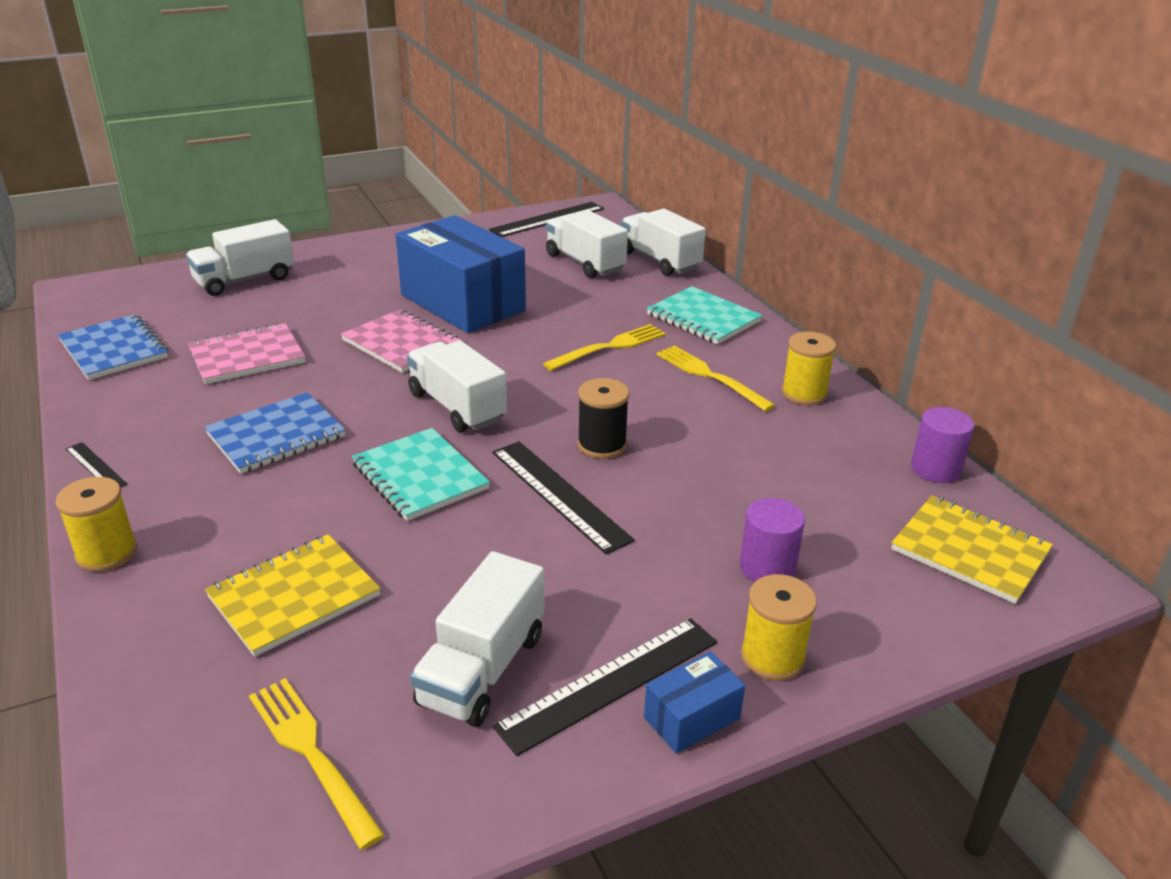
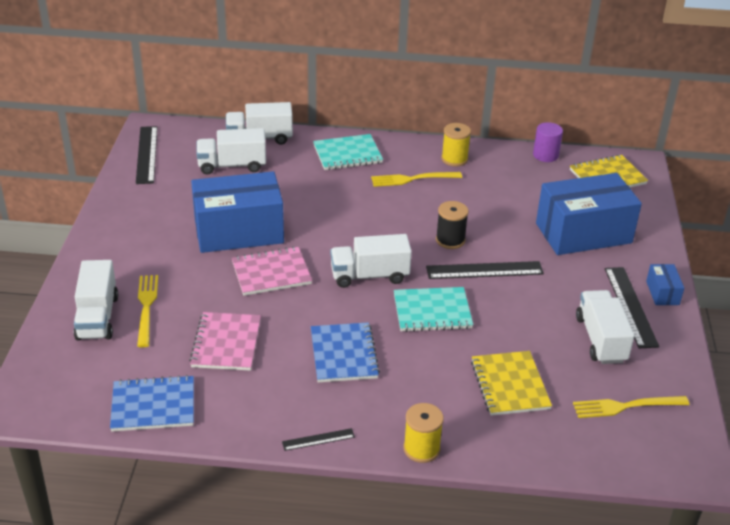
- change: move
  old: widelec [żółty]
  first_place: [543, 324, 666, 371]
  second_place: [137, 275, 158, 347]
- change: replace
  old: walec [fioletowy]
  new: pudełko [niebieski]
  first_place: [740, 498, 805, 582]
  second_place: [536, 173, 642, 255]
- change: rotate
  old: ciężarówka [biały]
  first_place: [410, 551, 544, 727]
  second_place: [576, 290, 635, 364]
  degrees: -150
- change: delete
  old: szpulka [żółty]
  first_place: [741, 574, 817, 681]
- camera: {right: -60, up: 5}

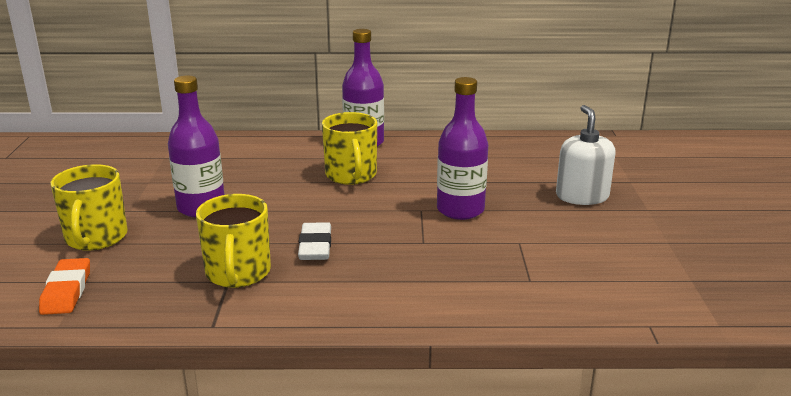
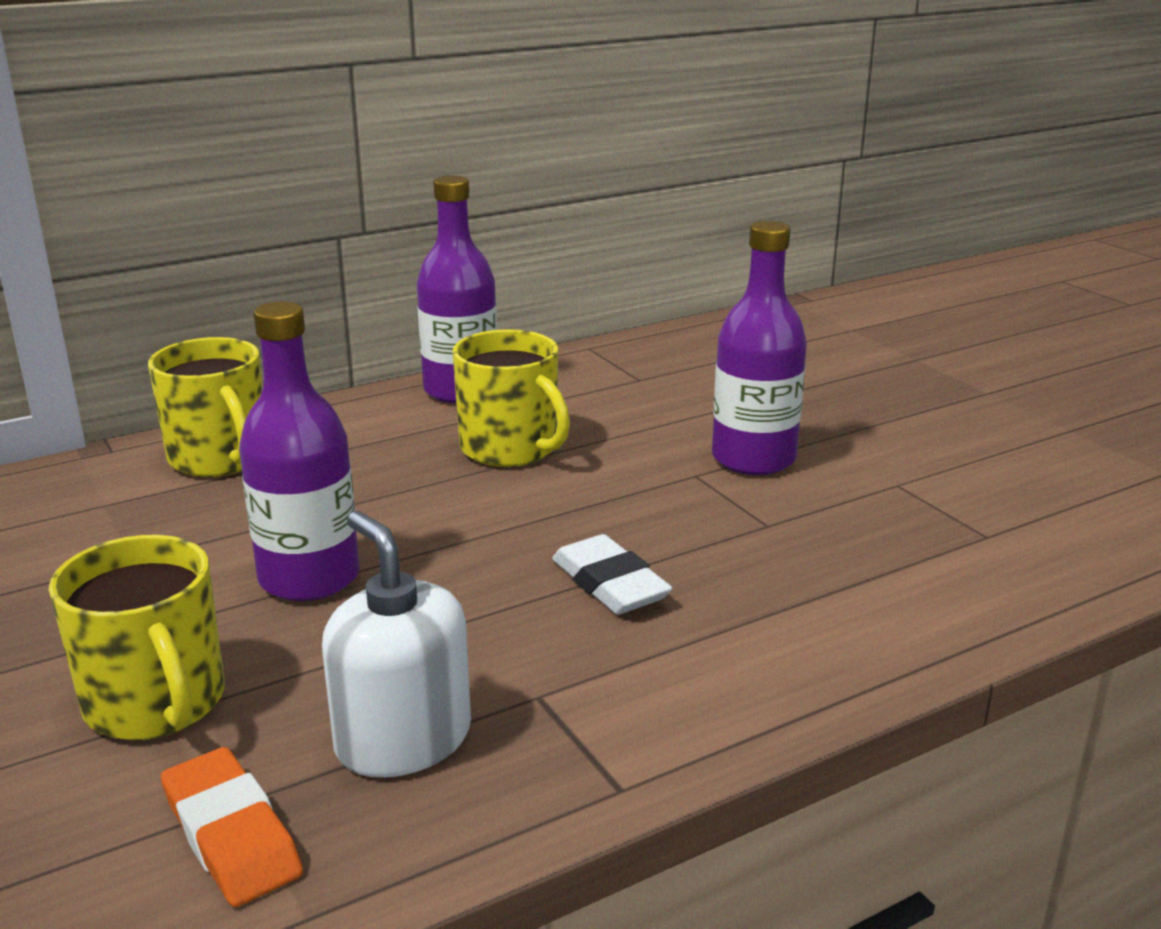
- change: move
  old: kubek [żółty]
  first_place: [196, 194, 271, 288]
  second_place: [148, 337, 263, 477]
- change: move
  old: dozownik mydła [biały]
  first_place: [556, 105, 616, 205]
  second_place: [322, 511, 471, 777]
- camera: {right: -30, up: 0}

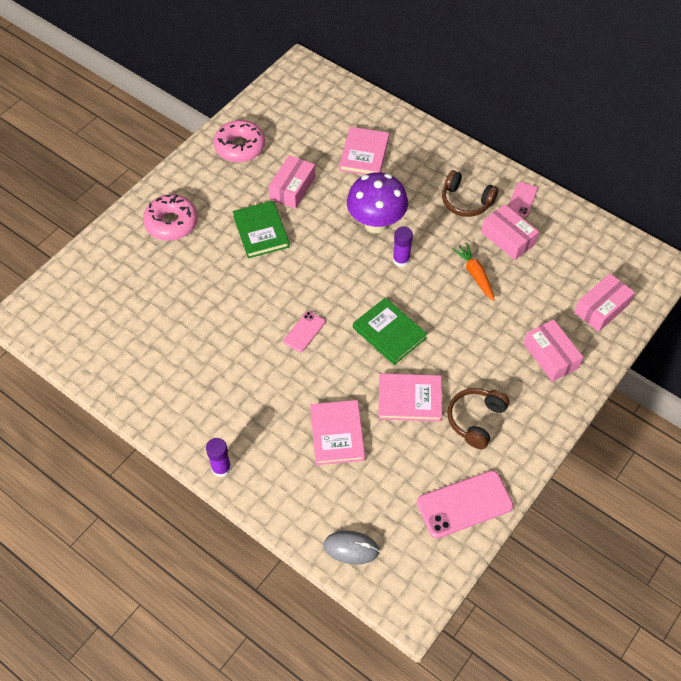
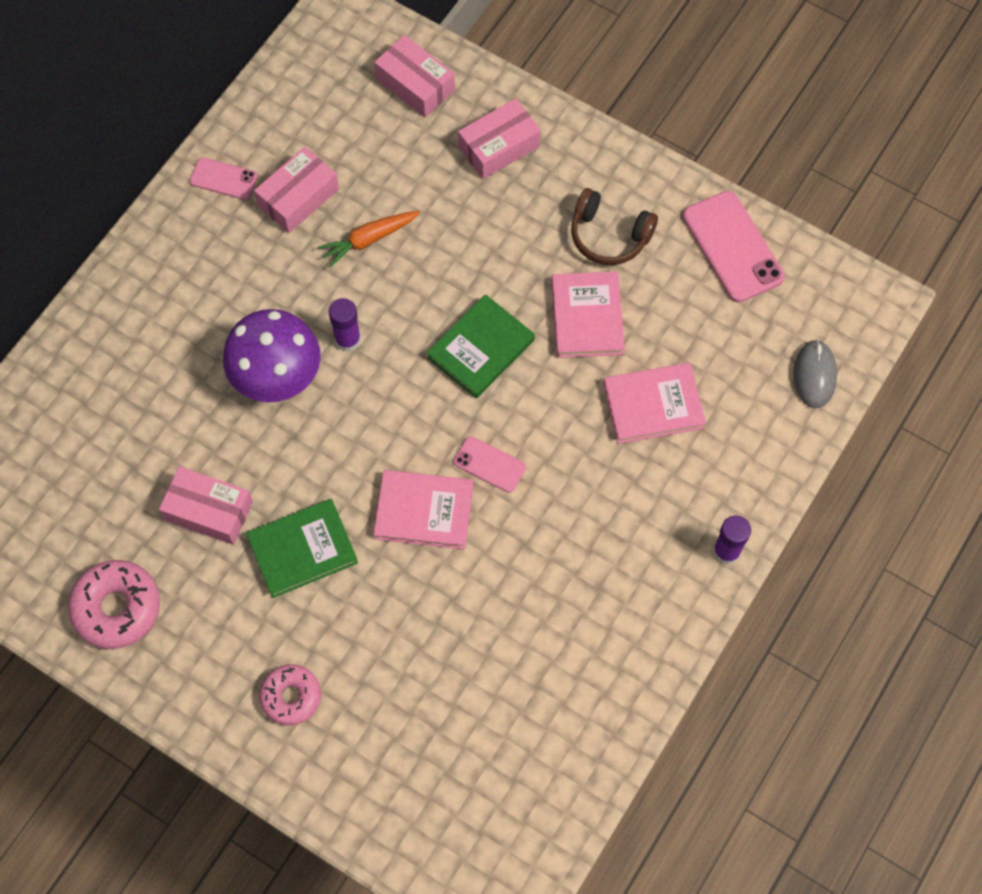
- change: resize
  old: donut [różowy]
  first_place: [143, 194, 198, 241]
  second_place: [259, 664, 321, 726]
  factor: 0.66
- change: move
  old: książka [różowy]
  first_place: [339, 127, 389, 175]
  second_place: [374, 470, 473, 549]
- change: delete
  old: słuchawki [brązowy]
  first_place: [442, 170, 498, 217]
- camera: {right: -95, up: 10}

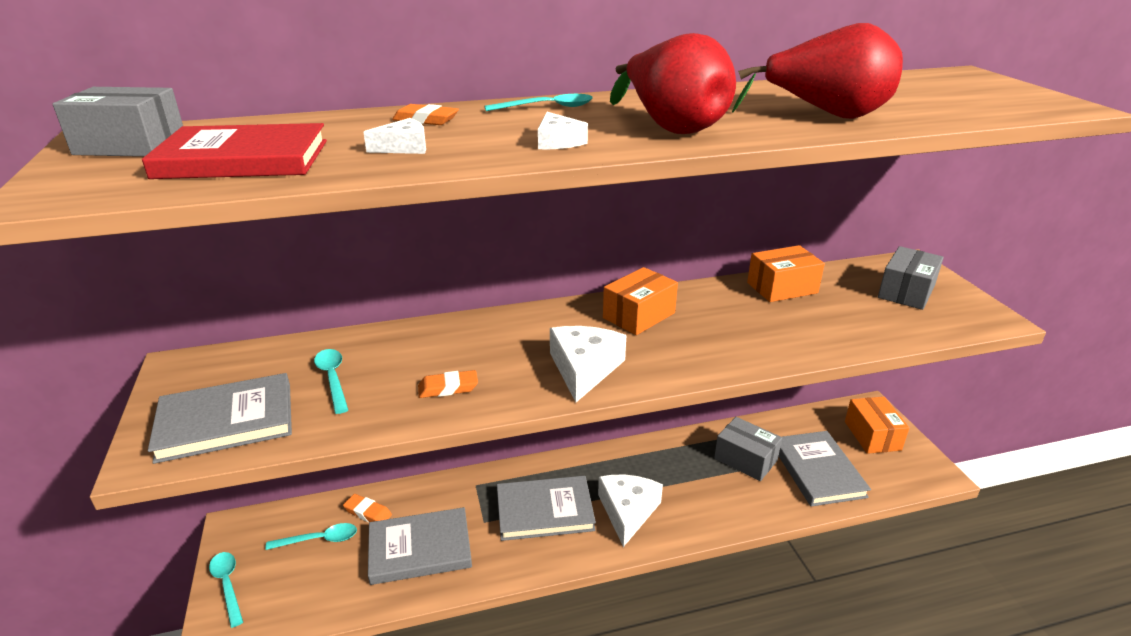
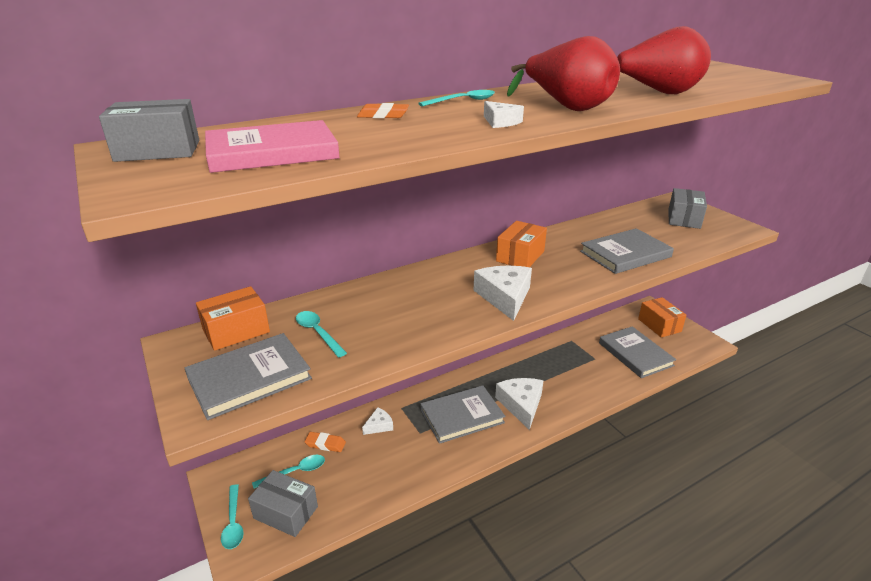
- change: move
  old: pudełko [pomarańczowy]
  first_place: [747, 245, 825, 302]
  second_place: [196, 286, 270, 351]
- change: recolor
  old: książka [czerwony]
  new: książka [różowy]
  first_place: [142, 123, 327, 179]
  second_place: [205, 120, 340, 173]
- change: rotate
  old: łyżka [turkusowy]
  first_place: [209, 552, 243, 628]
  second_place: [221, 484, 243, 549]
  degrees: -150
- change: move
  old: pudełko [szary]
  first_place: [714, 417, 782, 481]
  second_place: [248, 470, 318, 537]
- change: move
  old: ser [biały]
  first_place: [363, 118, 426, 154]
  second_place: [362, 407, 393, 435]
- change: move
  old: książka [szary]
  first_place: [368, 507, 472, 585]
  second_place: [580, 228, 674, 274]
- change: delete
  old: gumka do mazania [pomarańczowy]
  first_place: [418, 370, 478, 398]
- camera: {right: -15, up: 0}

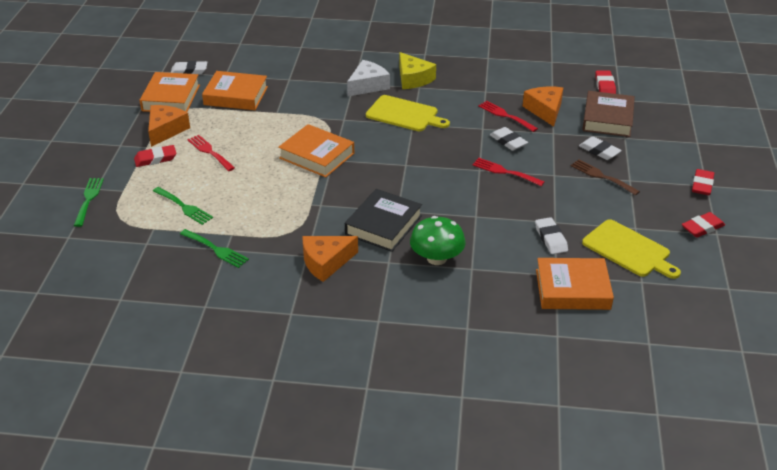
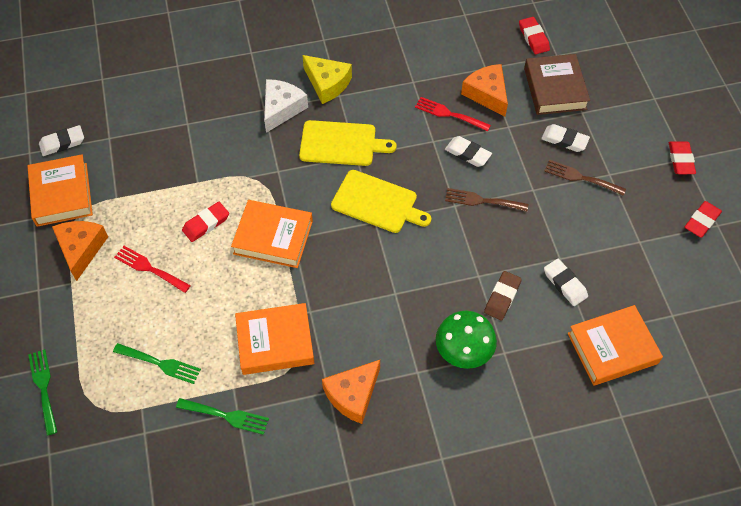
- change: move
  old: gumka do mazania [czerwony]
  first_place: [134, 145, 176, 167]
  second_place: [182, 202, 229, 242]
- change: move
  old: książka [pomarańczowy]
  first_place: [202, 71, 268, 110]
  second_place: [235, 303, 314, 375]
- change: move
  old: deska do krojenia [żółty]
  first_place: [582, 219, 681, 279]
  second_place: [331, 170, 432, 233]
- change: recolor
  old: widelec [czerwony]
  new: widelec [brązowy]
  first_place: [472, 158, 545, 186]
  second_place: [445, 188, 528, 211]
- change: insert
  new: gumka do mazania [brązowy]
  second_place: [484, 271, 522, 321]
- change: delete
  old: książka [czarny]
  first_place: [345, 189, 422, 252]
- camera: {right: -20, up: 20}

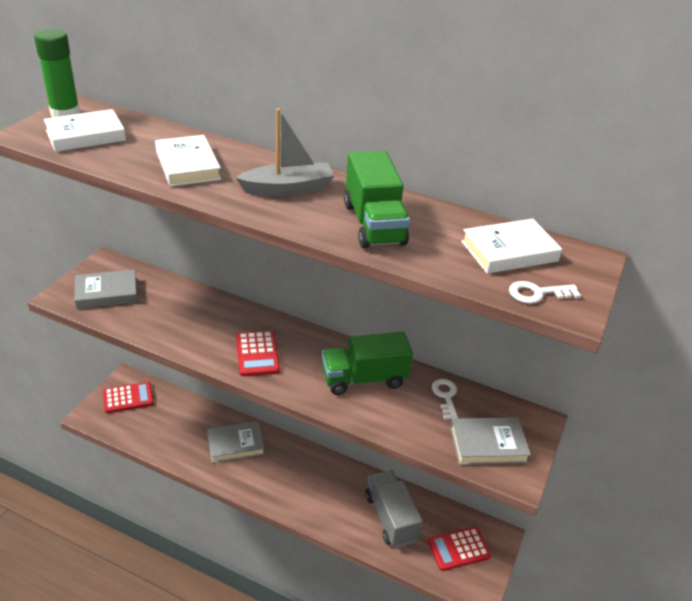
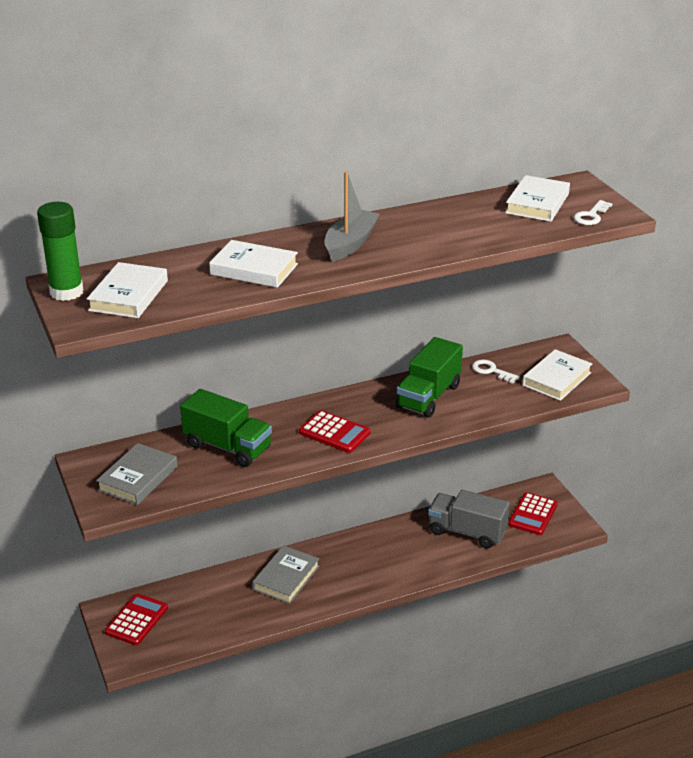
- change: move
  old: ciężarówka [zielony]
  first_place: [344, 151, 410, 248]
  second_place: [180, 389, 272, 467]
- change: recolor
  old: książka [szary]
  new: książka [biały]
  first_place: [450, 418, 531, 465]
  second_place: [522, 349, 592, 401]
- camera: {right: -45, up: -5}

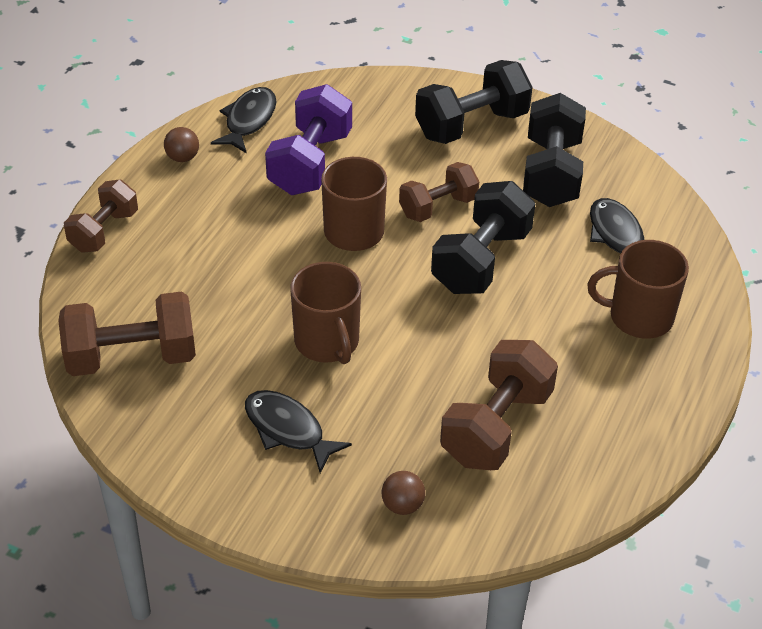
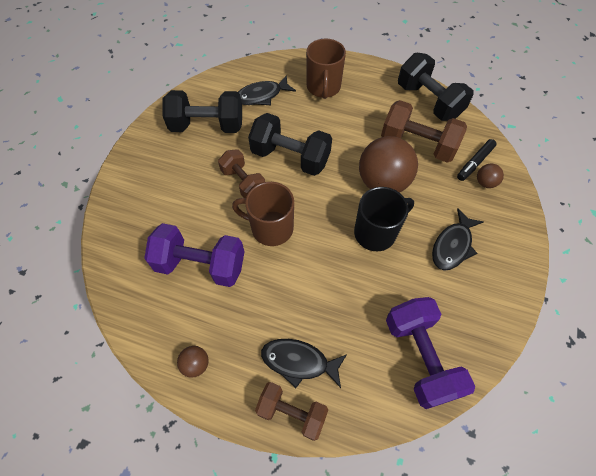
- change: move
  old: ryba [czarny]
  first_place: [211, 87, 277, 153]
  second_place: [261, 339, 347, 388]
- change: recolor
  old: kubek [brązowy]
  new: kubek [czarny]
  first_place: [290, 262, 361, 364]
  second_place: [354, 187, 414, 251]
- change: insert
  new: piłka [brązowy]
  second_place: [359, 136, 418, 192]
- change: recolor
  old: hantel [brązowy]
  new: hantel [fioletowy]
  first_place: [58, 292, 196, 376]
  second_place: [386, 297, 475, 409]
- change: move
  old: hantel [czarny]
  first_place: [415, 60, 533, 144]
  second_place: [398, 53, 474, 121]
- change: insert
  new: flamaster [czarny]
  second_place: [457, 139, 497, 181]
- camera: {right: -95, up: 15}

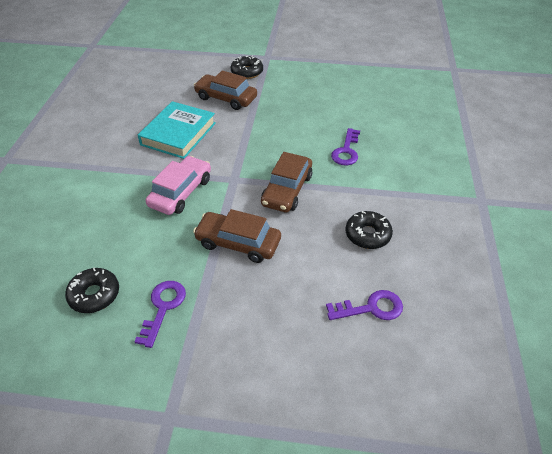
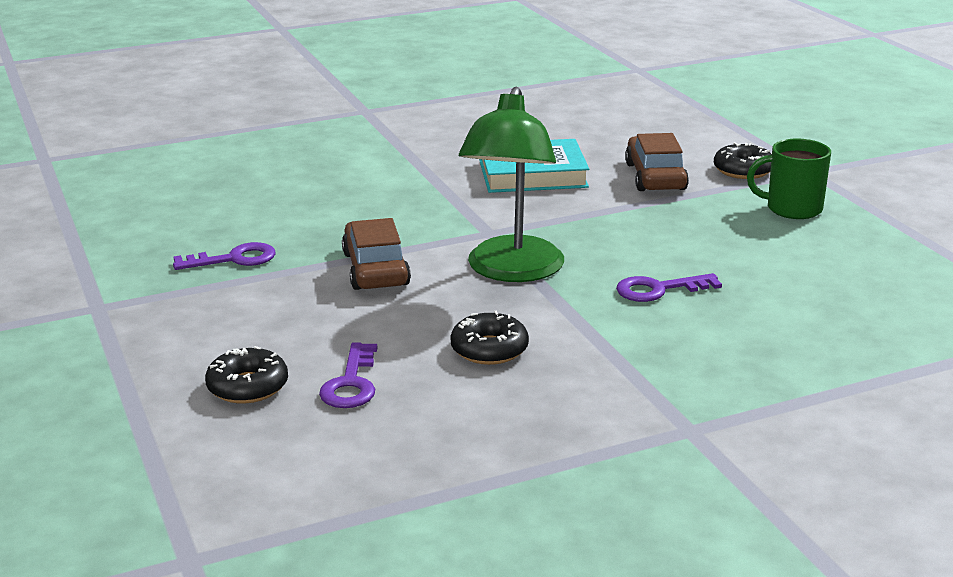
- change: move
  old: donut [czarny]
  first_place: [65, 268, 119, 313]
  second_place: [205, 346, 288, 404]
- change: rotate
  old: klucz [fioletowy]
  first_place: [326, 290, 403, 320]
  second_place: [319, 342, 377, 408]
  degrees: 45
- change: replace
  old: samochód [brązowy]
  new: lampka [zielony]
  first_place: [261, 152, 312, 212]
  second_place: [459, 87, 564, 282]
- change: insert
  new: kubek [zielony]
  second_place: [747, 139, 831, 219]
- change: delete
  old: samochód [różowy]
  first_place: [145, 156, 211, 215]
- camera: {right: 60, up: -20}

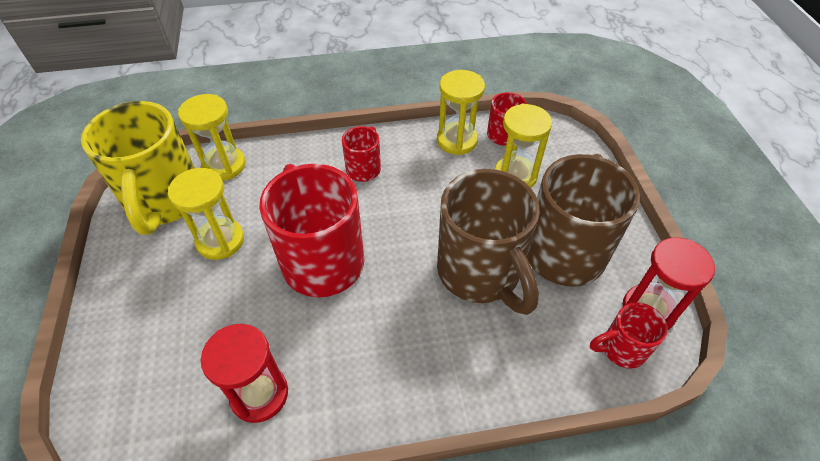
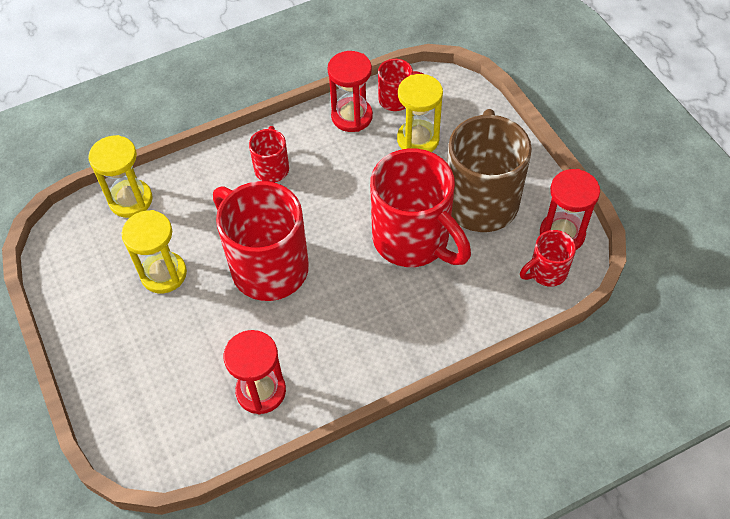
- change: recolor
  old: klepsydra [żółty]
  new: klepsydra [czerwony]
  first_place: [437, 70, 485, 155]
  second_place: [328, 51, 373, 132]
- change: recolor
  old: kubek [brązowy]
  new: kubek [czerwony]
  first_place: [437, 169, 540, 315]
  second_place: [370, 149, 471, 267]
- change: delete
  old: kubek [żółty]
  first_place: [81, 101, 195, 235]
- camera: {right: -15, up: 5}

